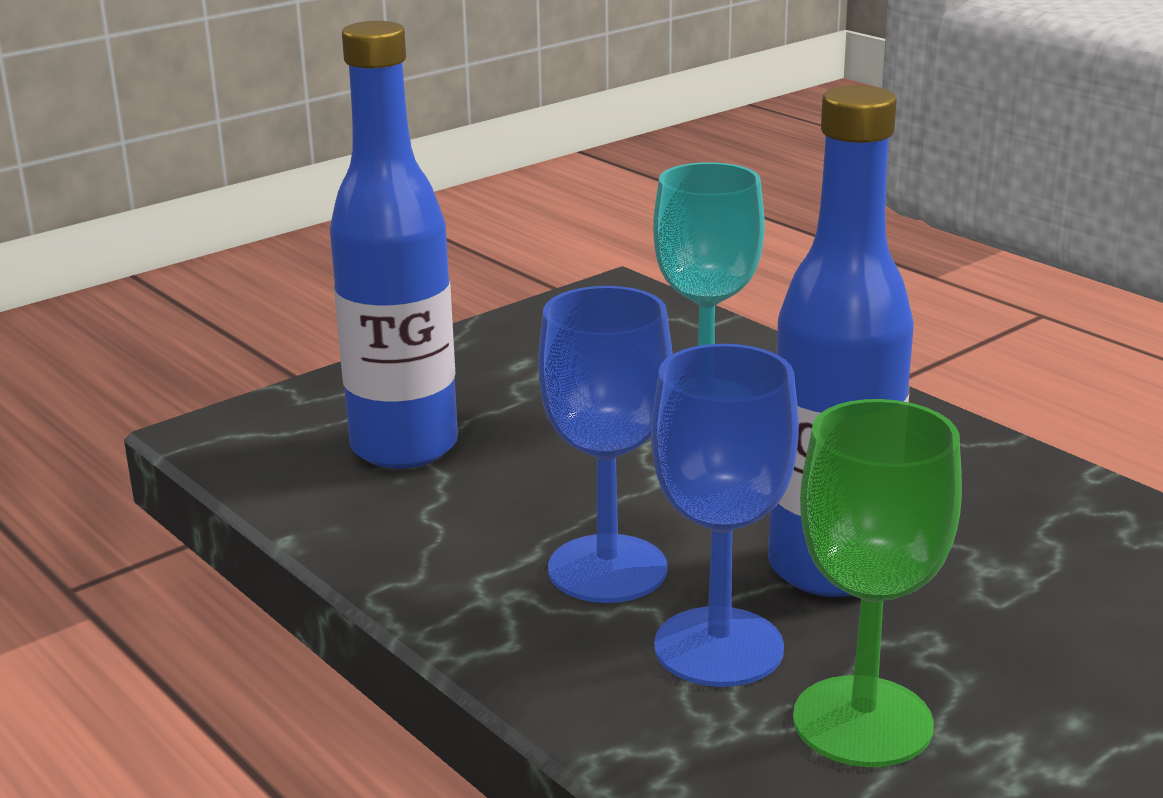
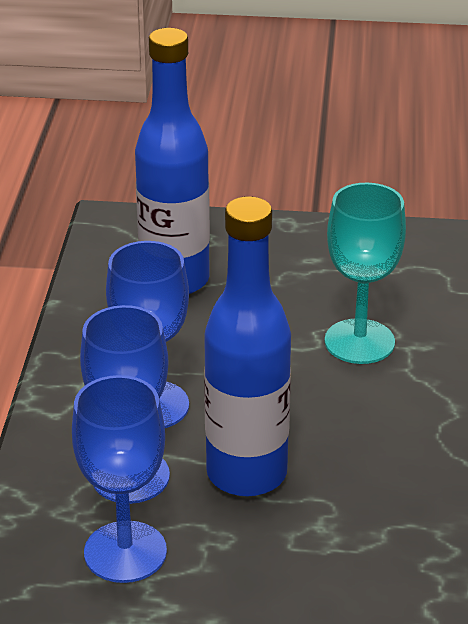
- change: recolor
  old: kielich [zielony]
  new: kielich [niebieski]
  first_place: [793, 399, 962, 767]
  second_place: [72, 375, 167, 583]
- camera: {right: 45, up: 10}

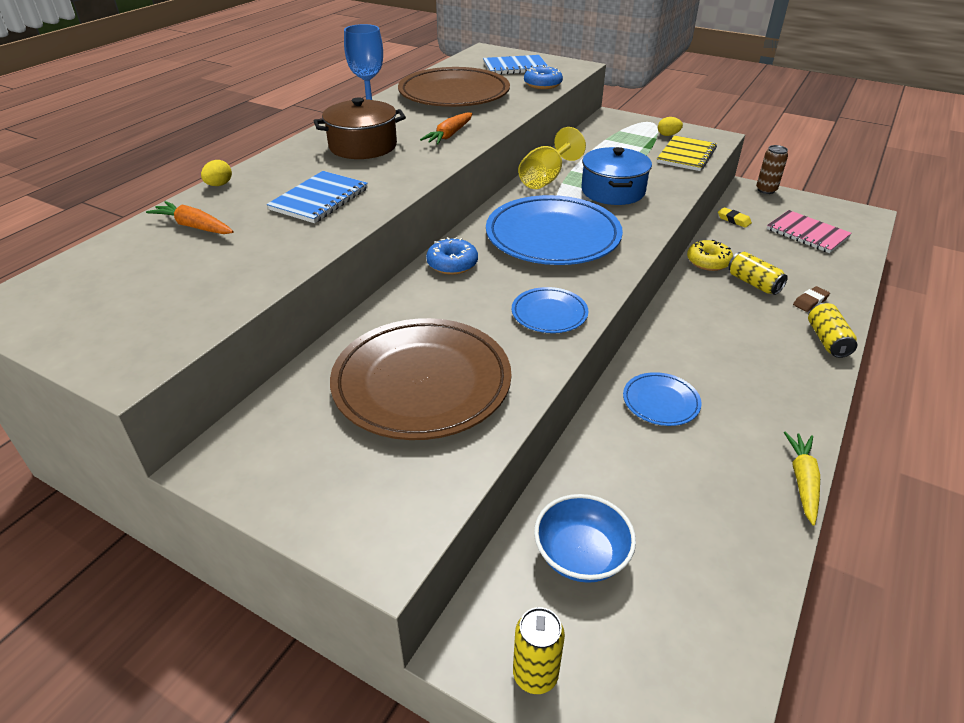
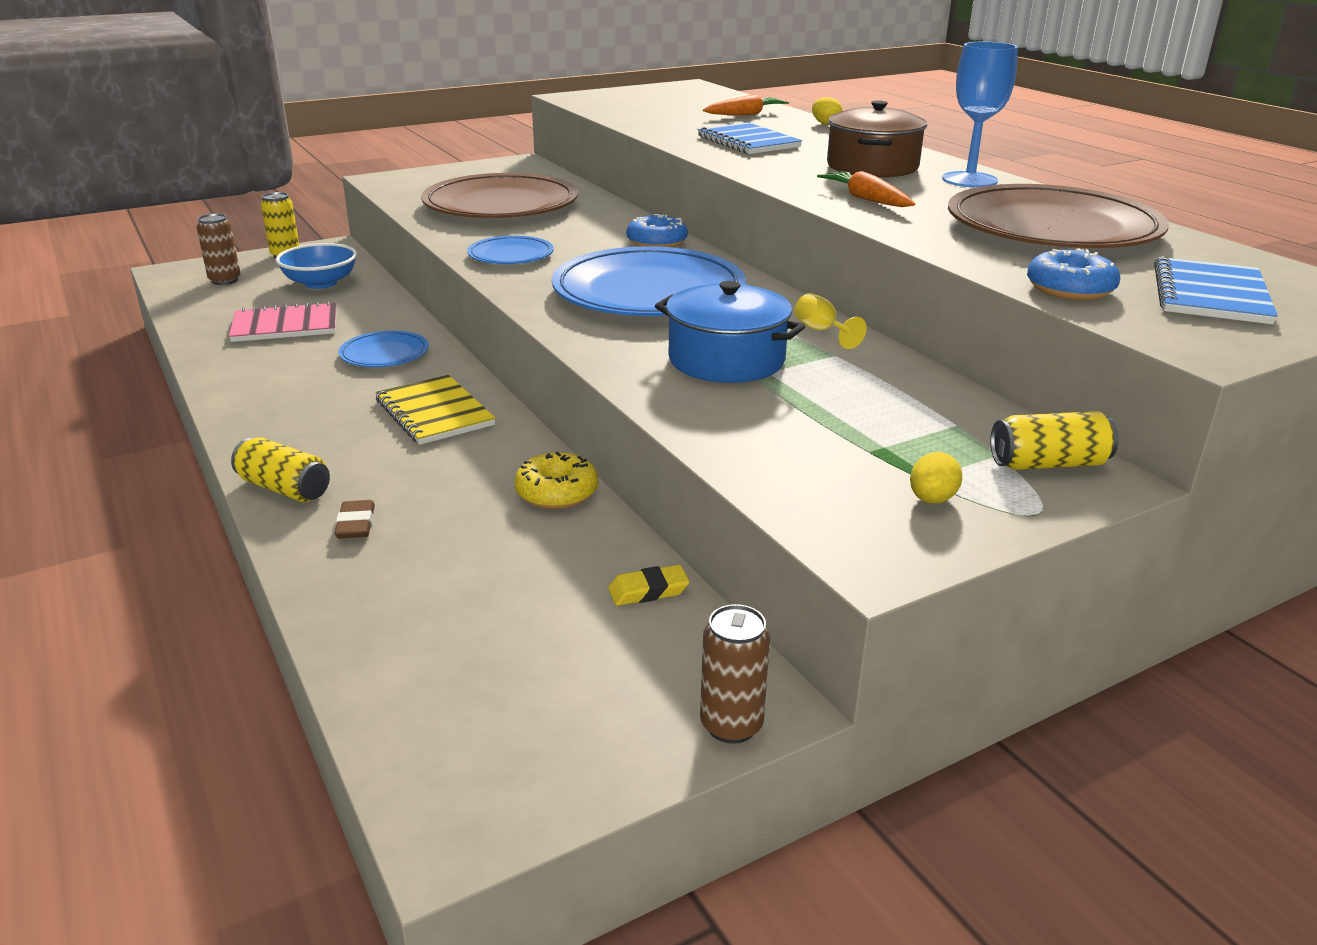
- change: insert
  new: puszka [brązowy]
  second_place: [197, 214, 241, 285]
- change: move
  old: zeszyt [różowy]
  first_place: [767, 210, 852, 253]
  second_place: [229, 301, 337, 342]
- change: move
  old: zeszyt [żółty]
  first_place: [657, 135, 717, 171]
  second_place: [376, 375, 496, 445]
- change: resize
  old: kielich [żółty]
  first_place: [518, 127, 586, 189]
  second_place: [795, 293, 867, 349]
  factor: 0.52
- change: move
  old: puszka [żółty]
  first_place: [728, 252, 788, 295]
  second_place: [990, 411, 1119, 470]
- change: delete
  old: marchewka [żółty]
  first_place: [784, 431, 820, 526]
- camera: {right: 120, up: -10}

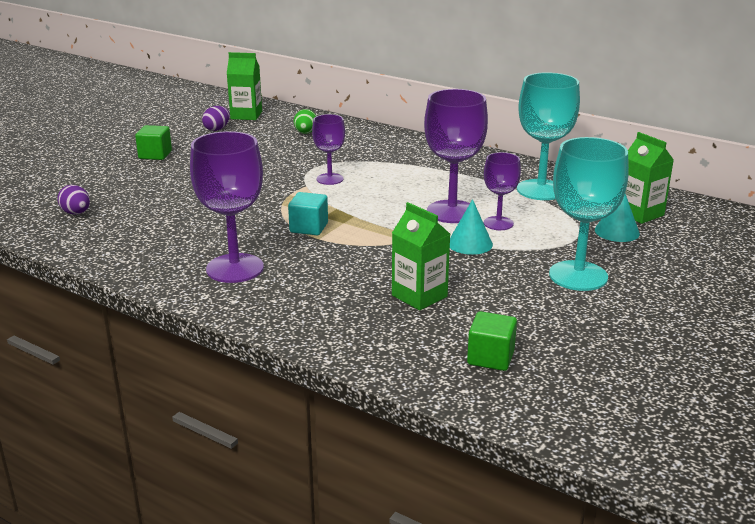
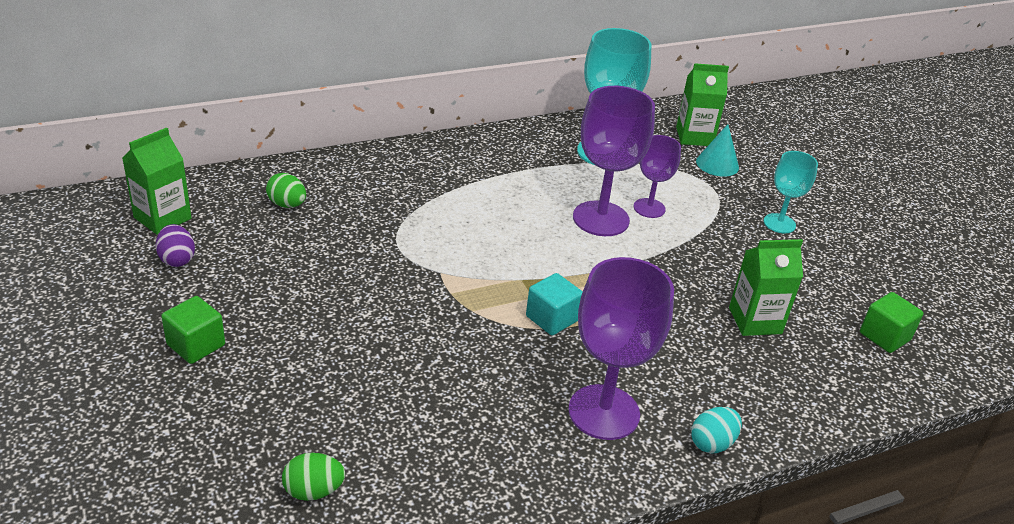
- change: recolor
  old: jajko [fioletowy]
  new: jajko [zielony]
  first_place: [57, 185, 90, 215]
  second_place: [282, 453, 345, 501]
- change: insert
  new: jajko [turkusowy]
  second_place: [691, 407, 742, 453]
- change: resize
  old: kielich [turkusowy]
  first_place: [549, 137, 629, 291]
  second_place: [764, 151, 818, 233]
  factor: 0.57
- change: delete
  old: kielich [fioletowy]
  first_place: [312, 114, 345, 185]
- change: delete
  old: stożek [turkusowy]
  first_place: [450, 199, 493, 255]
- camera: {right: -60, up: 10}

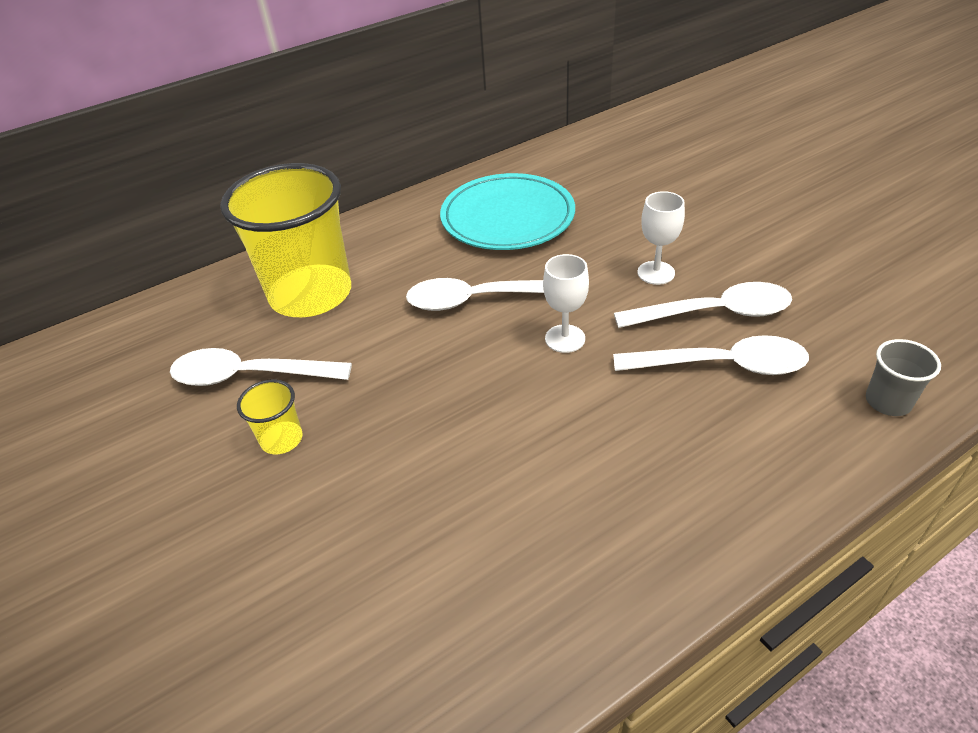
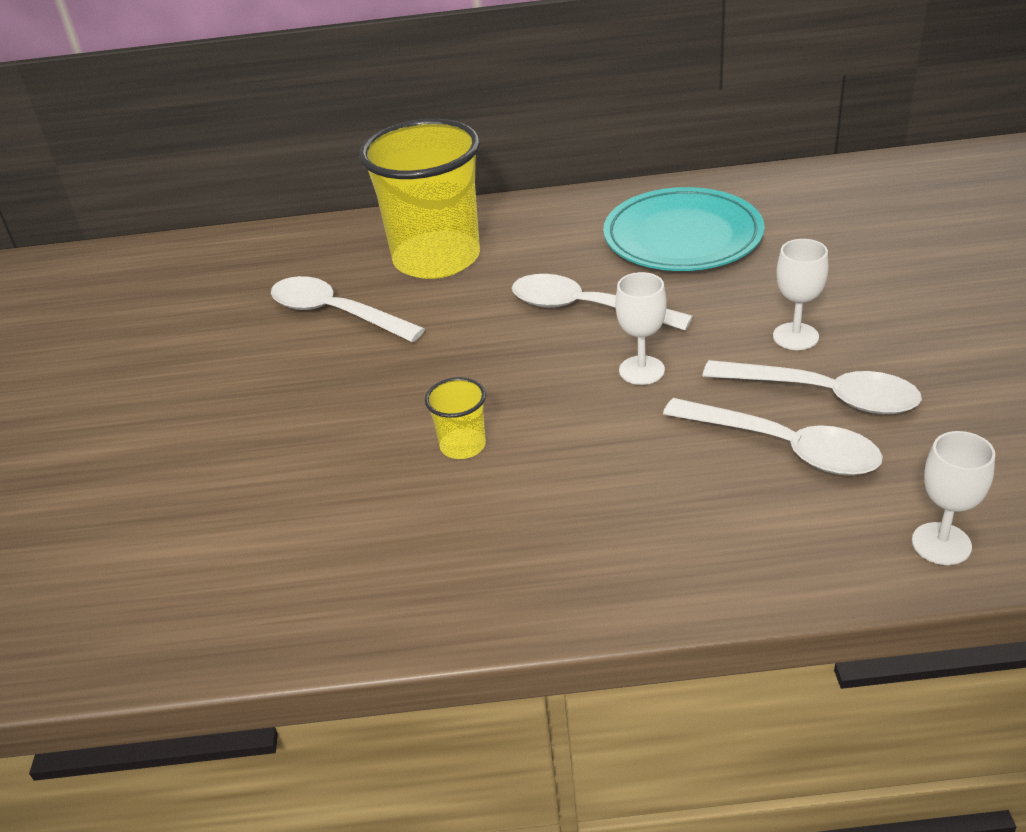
- change: move
  old: szklanka [żółty]
  first_place: [237, 379, 302, 455]
  second_place: [425, 377, 486, 459]
- change: replace
  old: szklanka [szary]
  new: kielich [biały]
  first_place: [866, 339, 941, 416]
  second_place: [912, 431, 995, 565]
- camera: {right: 30, up: -5}

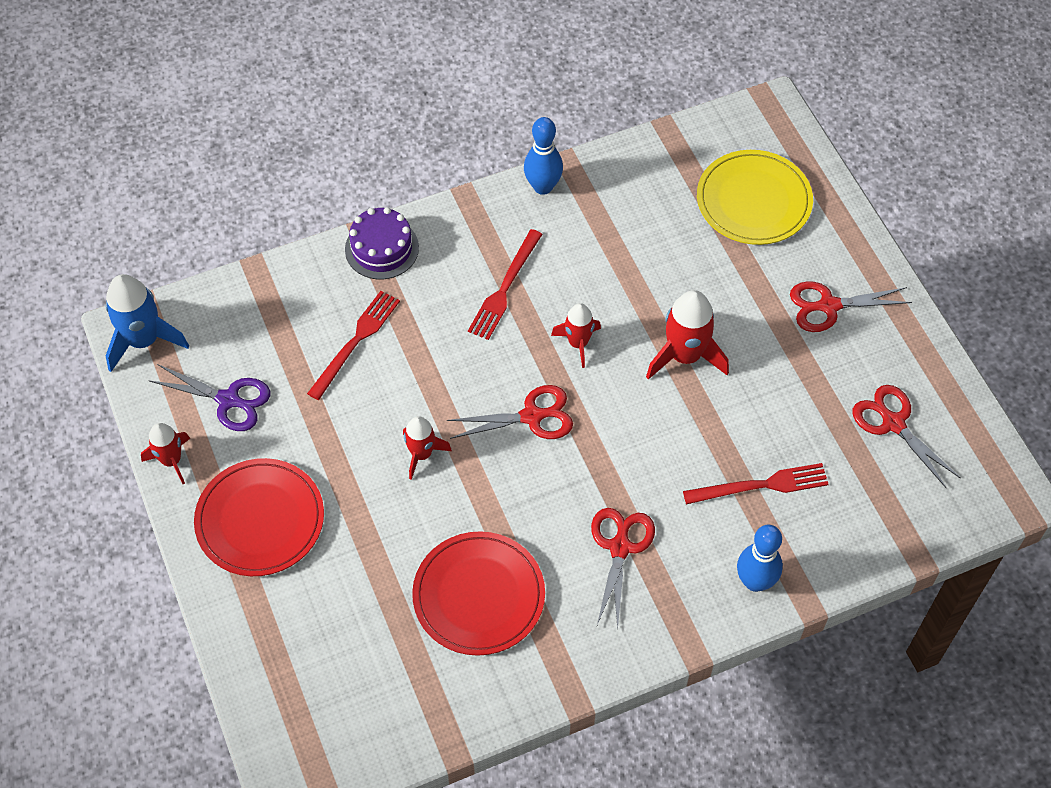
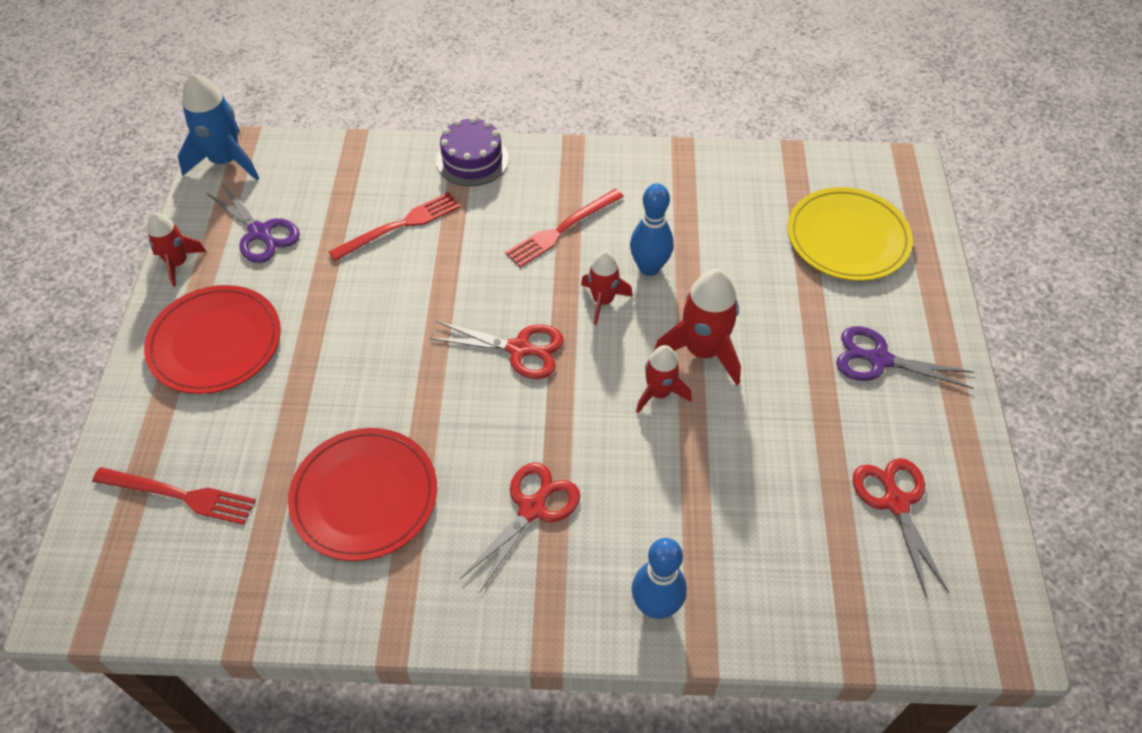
- change: move
  old: widelec [czerwony]
  first_place: [683, 463, 829, 504]
  second_place: [92, 467, 256, 525]
- change: move
  old: kręgiel [niebieski]
  first_place: [524, 117, 563, 195]
  second_place: [630, 183, 674, 276]
- change: move
  old: rakieta [czerwony]
  first_place: [403, 416, 452, 480]
  second_place: [636, 345, 691, 413]
- change: recolor
  old: nożyczki [czerwony]
  new: nożyczki [fioletowy]
  first_place: [790, 281, 912, 332]
  second_place: [836, 326, 974, 389]
- camera: {right: 25, up: -5}

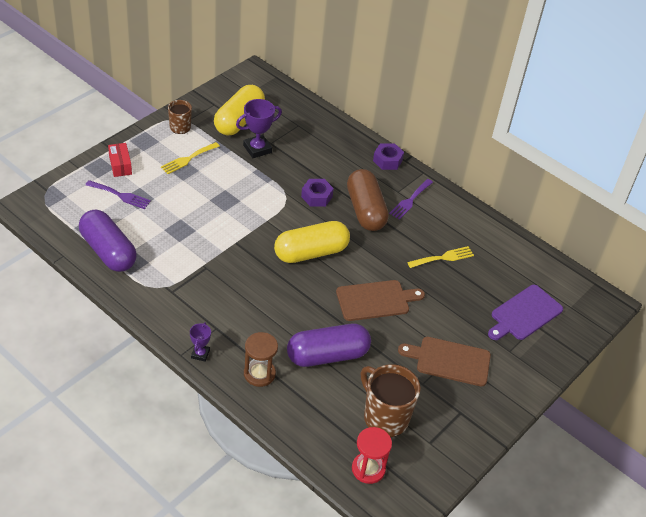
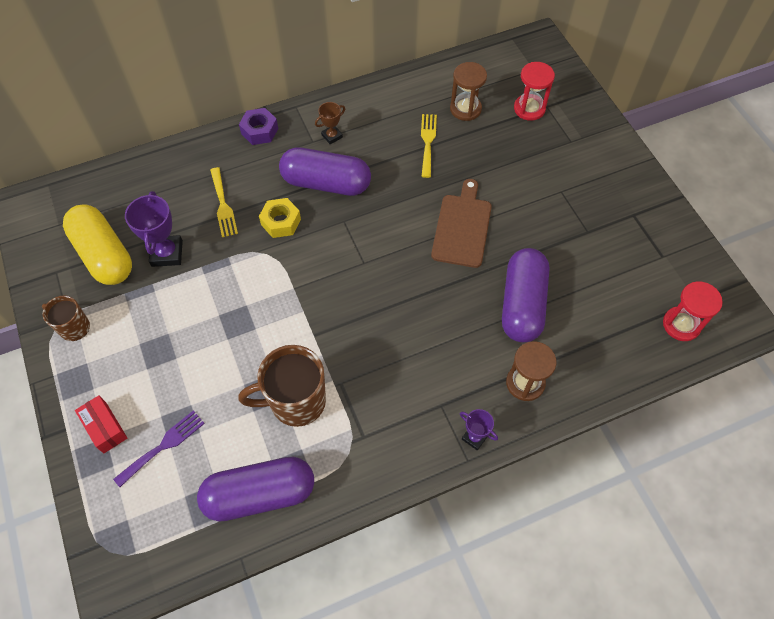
- change: rotate
  old: pudełko [czerwony]
  first_place: [108, 143, 132, 177]
  second_place: [75, 395, 127, 454]
  degrees: 45
- change: move
  old: widelec [żółty]
  first_place: [161, 142, 220, 174]
  second_place: [210, 167, 238, 237]
- change: move
  old: kubek [brązowy]
  first_place: [361, 364, 420, 437]
  second_place: [238, 345, 326, 427]
- change: recolor
  old: nakrętka [fioletowy]
  new: nakrętka [żółty]
  first_place: [301, 179, 334, 207]
  second_place: [259, 198, 301, 238]
- change: recolor
  old: kapsułka [brązowy]
  new: kapsułka [fioletowy]
  first_place: [347, 169, 389, 231]
  second_place: [279, 147, 371, 196]
- change: replace
  old: widelec [fioletowy]
  new: puchar [brązowy]
  first_place: [389, 179, 433, 220]
  second_place: [315, 102, 345, 144]
- change: insert
  new: klepsydra [brązowy]
  second_place: [450, 62, 487, 121]
- change: replace
  old: deska do krojenia [fioletowy]
  new: klepsydra [czerwony]
  first_place: [488, 285, 563, 340]
  second_place: [514, 62, 555, 121]
- change: delete
  old: kapsułka [żółty]
  first_place: [274, 221, 350, 263]
- change: delete
  old: deska do krojenia [brązowy]
  first_place: [398, 337, 491, 386]
- camera: {right: -60, up: 15}

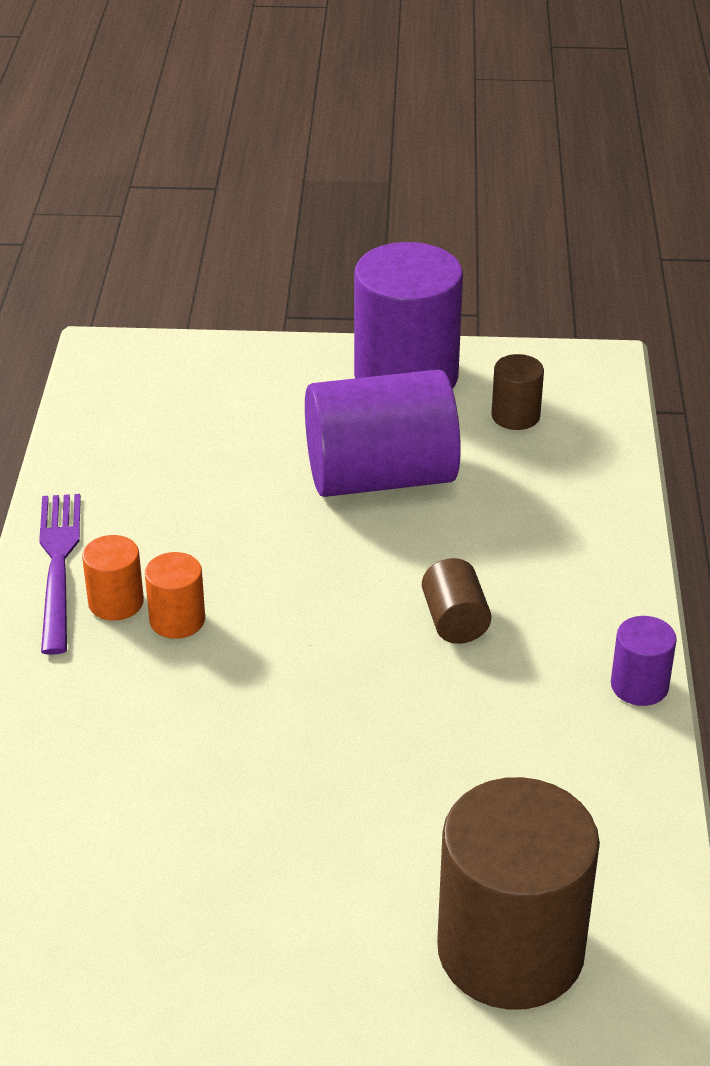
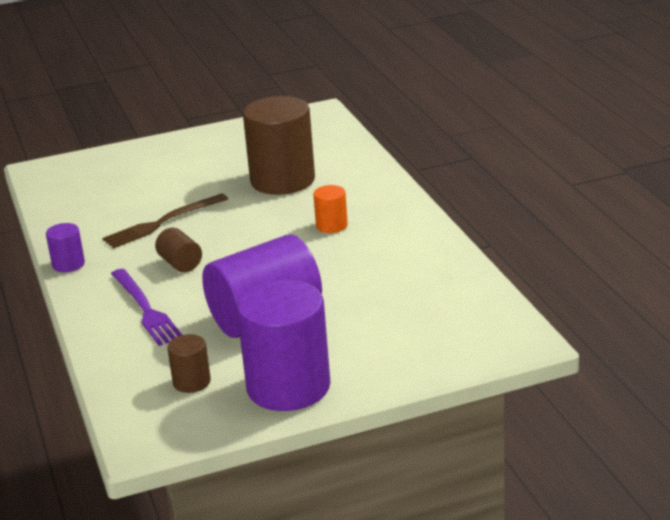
- change: insert
  new: widelec [brązowy]
  second_place: [102, 193, 228, 248]
- change: move
  old: widelec [fioletowy]
  first_place: [39, 494, 81, 655]
  second_place: [111, 269, 182, 346]
- change: move
  old: walec [brązowy]
  first_place: [437, 777, 600, 1010]
  second_place: [243, 96, 315, 195]
- change: delete
  old: walec [pomarańczowy]
  first_place: [82, 535, 144, 621]
- camera: {right: 160, up: -10}

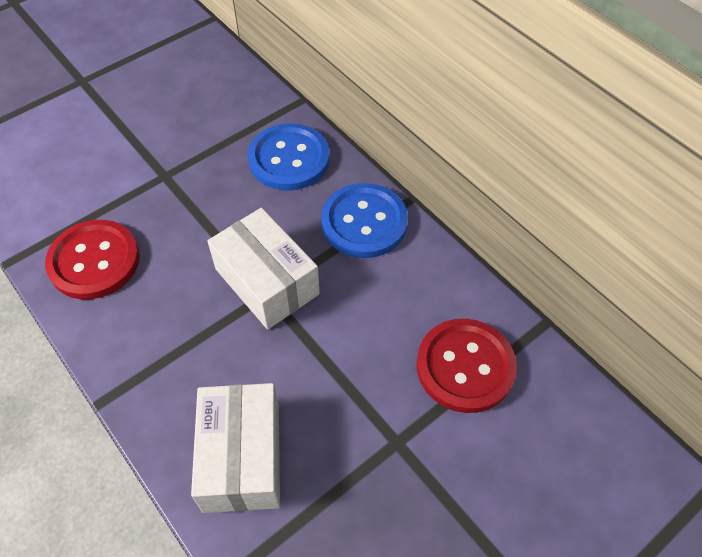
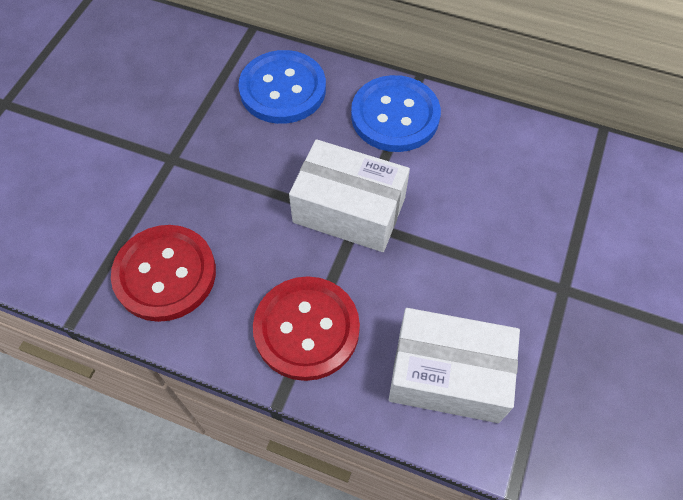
- change: move
  old: guzik [czerwony]
  first_place: [416, 319, 517, 413]
  second_place: [253, 276, 360, 381]
- change: rotate
  old: pudełko [biały]
  first_place: [191, 383, 280, 513]
  second_place: [389, 308, 520, 423]
  degrees: -45
- camera: {right: -30, up: 5}

